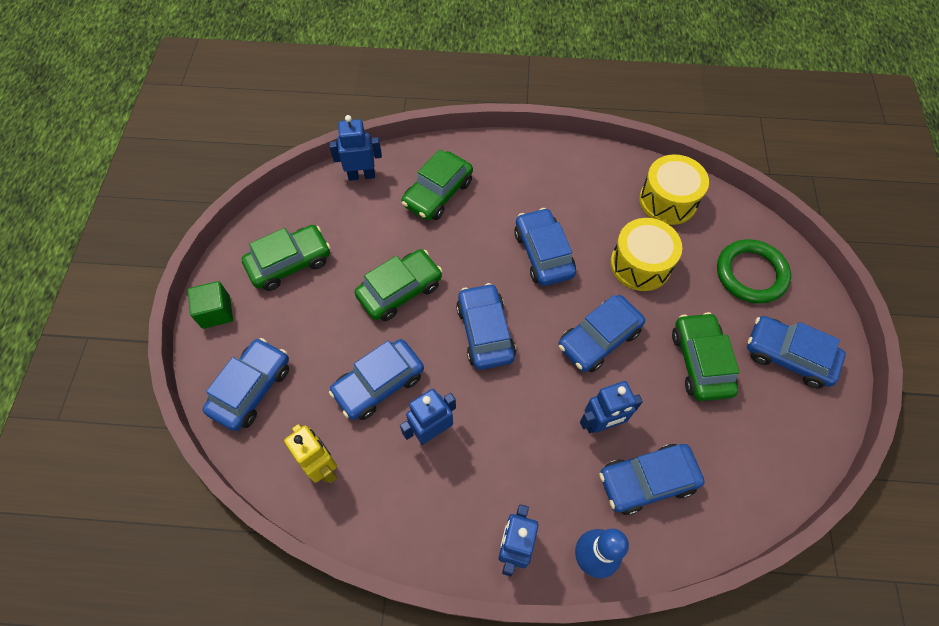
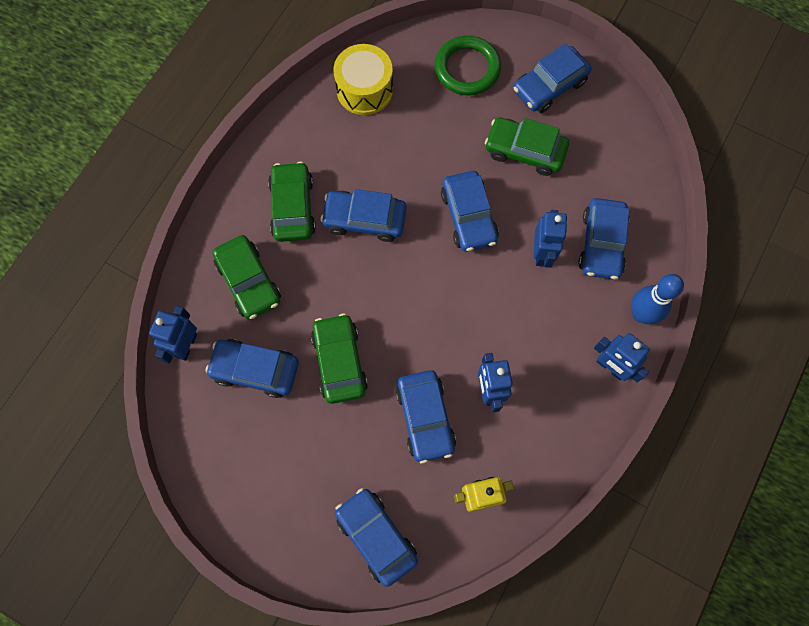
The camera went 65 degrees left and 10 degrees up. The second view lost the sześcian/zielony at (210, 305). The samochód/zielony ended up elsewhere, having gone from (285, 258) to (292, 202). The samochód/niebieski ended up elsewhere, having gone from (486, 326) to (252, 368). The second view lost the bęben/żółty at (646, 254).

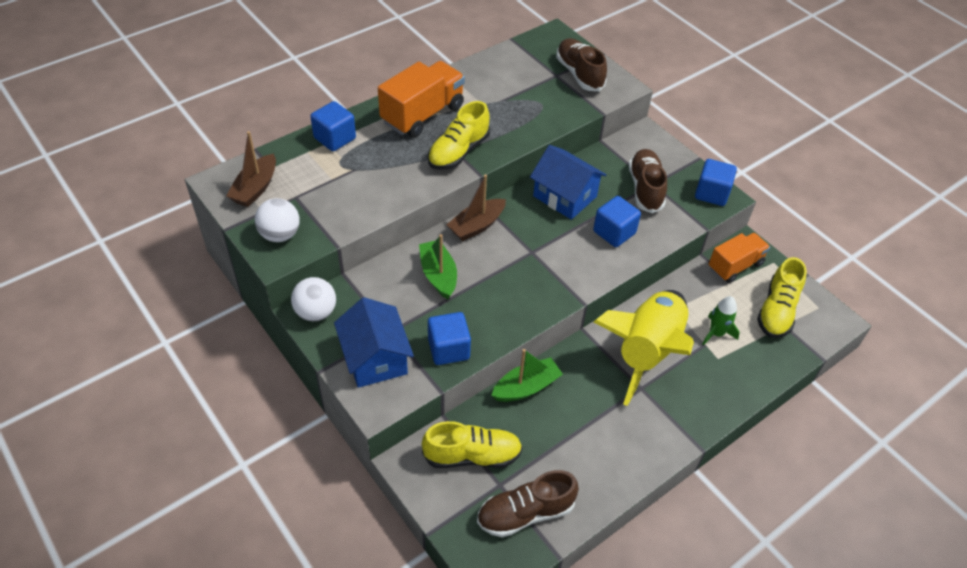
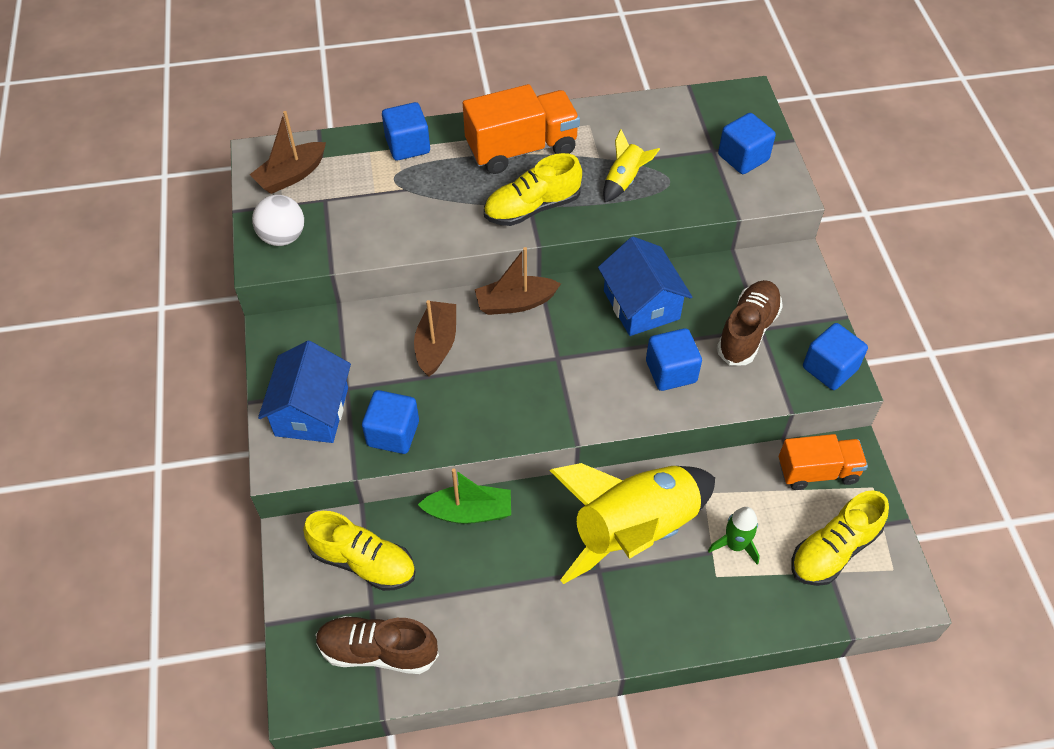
The camera went 30 degrees right and 5 degrees up. The second view lost the piłka/biały at (313, 299). What was the łódka/zielony at (438, 266) turned into the łódka/brązowy at (435, 338). Where the but/brązowy stood at (581, 64), the sześcian/niebieski came to stand at (747, 143). The second view gained the rakieta/żółty at (631, 165).

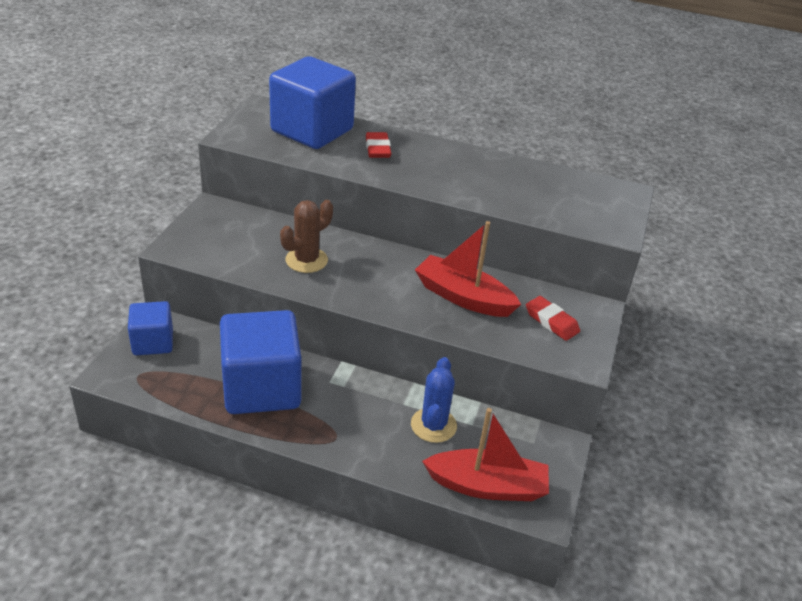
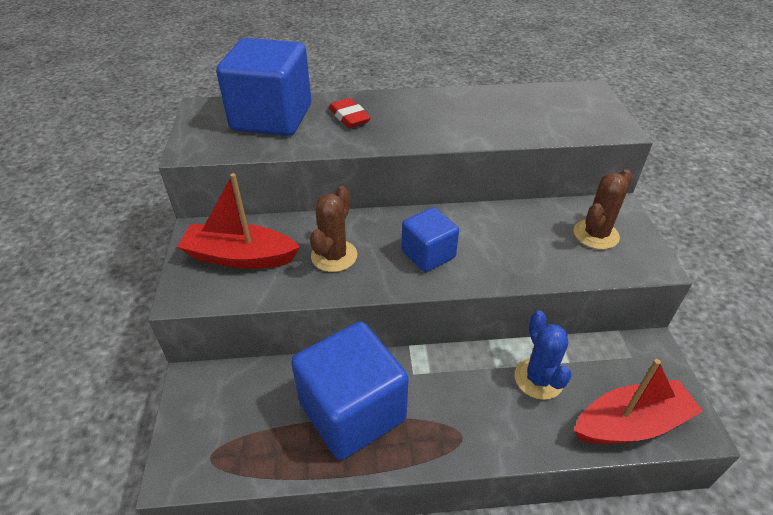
The camera went 20 degrees left and 5 degrees up. The sześcian/niebieski ended up elsewhere, having gone from (150, 328) to (430, 239). The łódka/czerwony ended up elsewhere, having gone from (468, 269) to (238, 221). Where the gumka do mazania/czerwony stood at (553, 318), the kaktus/brązowy came to stand at (603, 209).

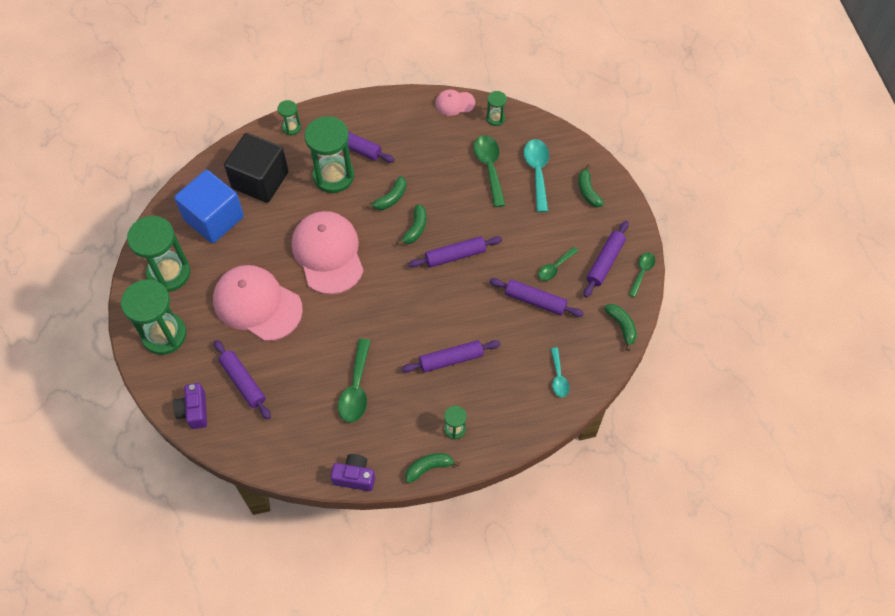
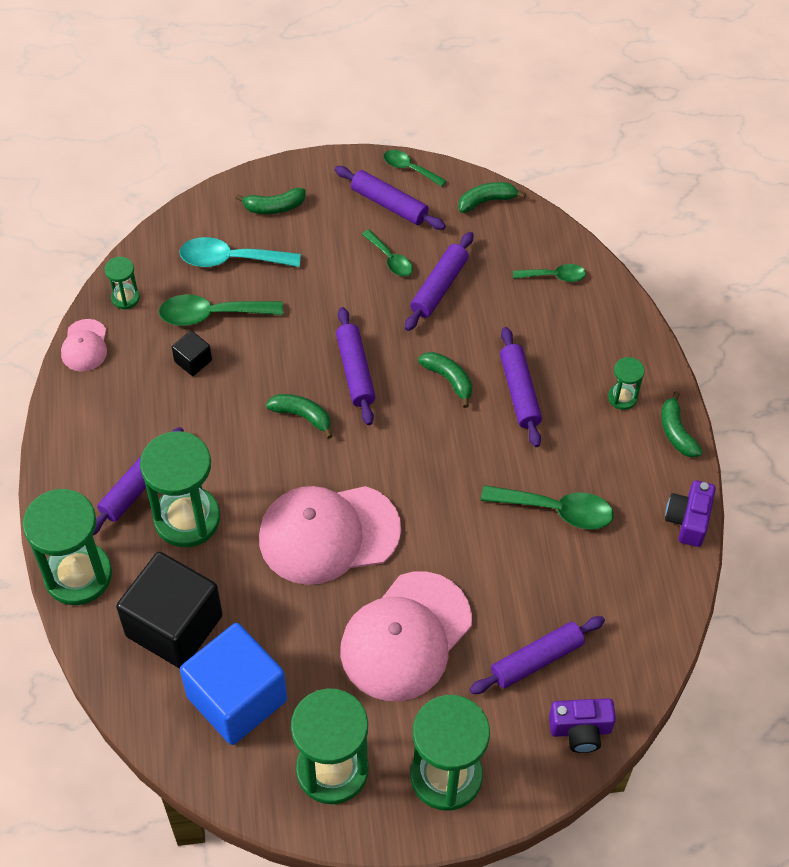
The camera went 85 degrees left and 5 degrees down. The size of the klepsydra/zielony at (289, 117) changed by a factor of 2.14. The banan/zielony ended up elsewhere, having gone from (386, 193) to (445, 380). What was the łyżka/turkusowy at (560, 373) turned into the łyżka/zielony at (549, 273). The second view gained the sześcian/czarny at (192, 353).

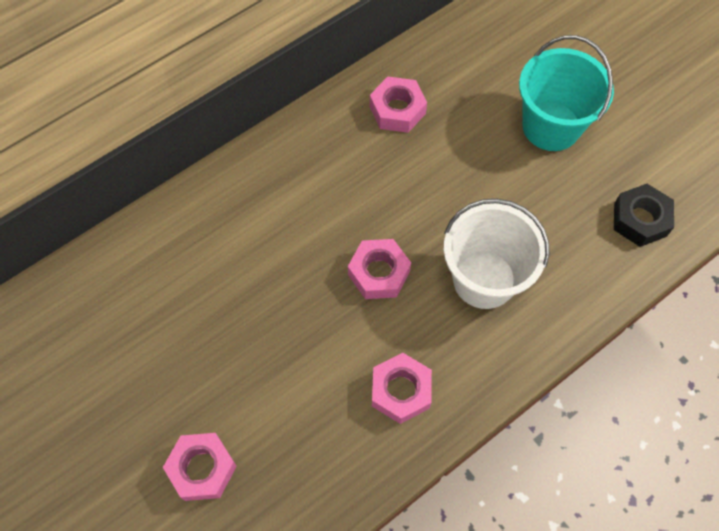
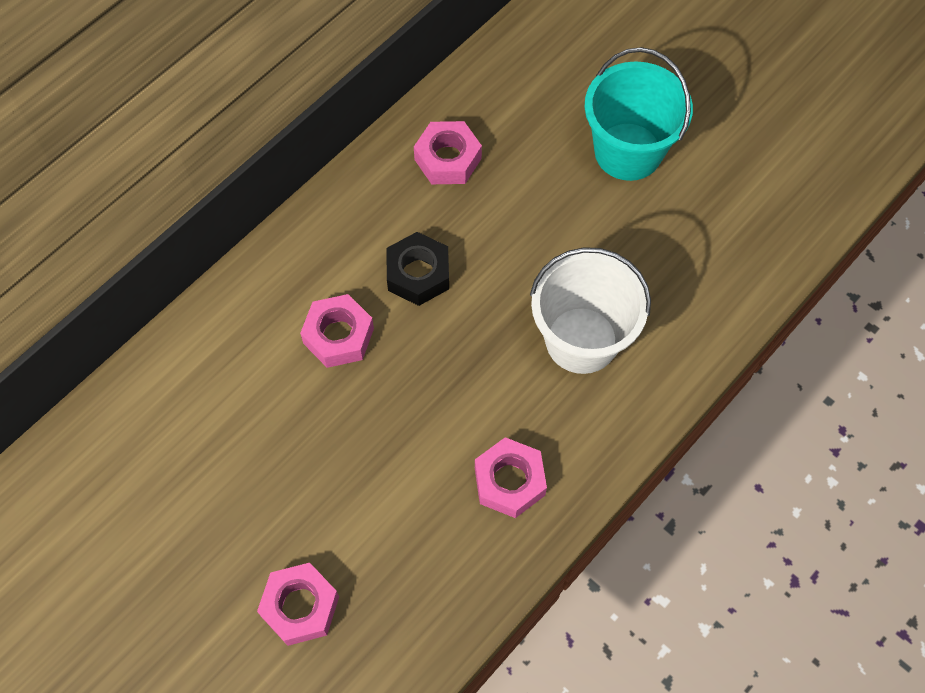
The camera went 10 degrees left and 0 degrees up. The nakrętka/różowy ended up elsewhere, having gone from (379, 269) to (337, 331). The nakrętka/czarny ended up elsewhere, having gone from (644, 215) to (418, 269).

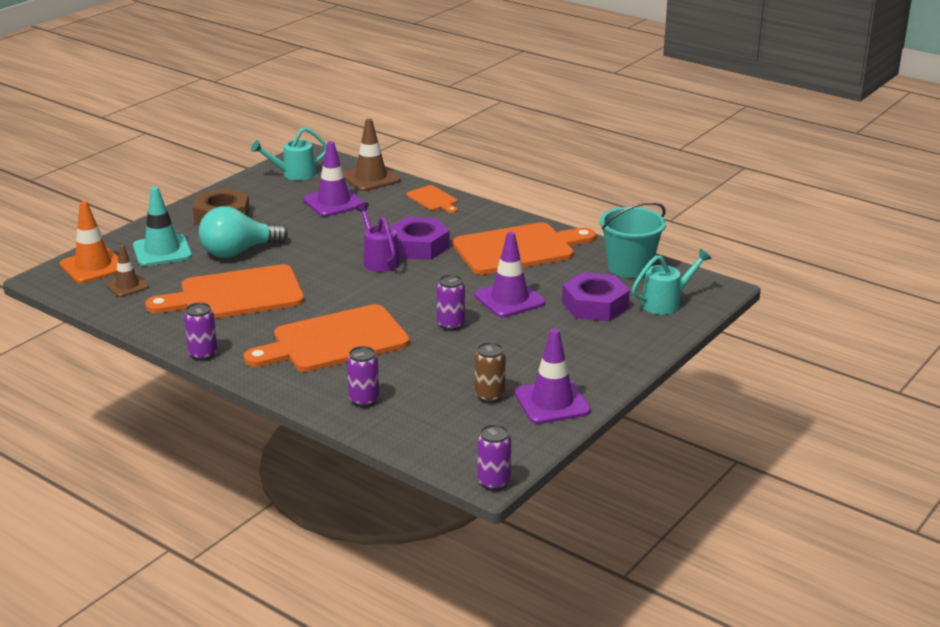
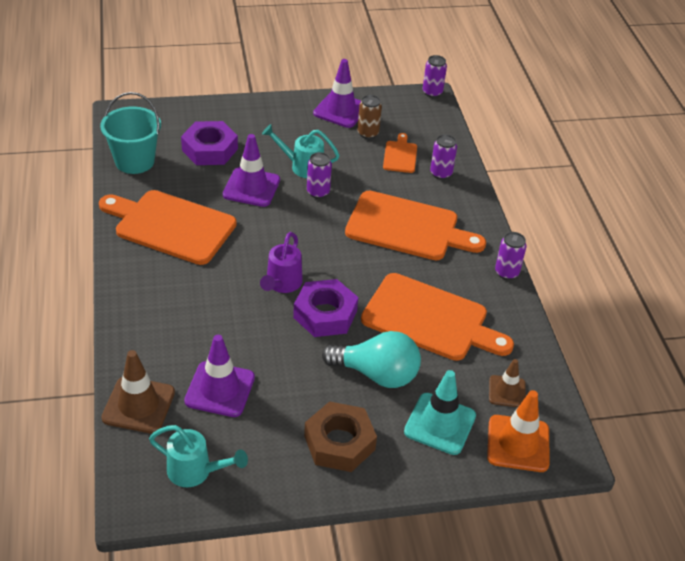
The camera went 140 degrees left and 15 degrees up. The nakrętka/fioletowy ended up elsewhere, having gone from (420, 238) to (325, 308). The deska do krojenia/pomarańczowy ended up elsewhere, having gone from (432, 199) to (400, 153). The konewka/turkusowy ended up elsewhere, having gone from (672, 282) to (301, 151).

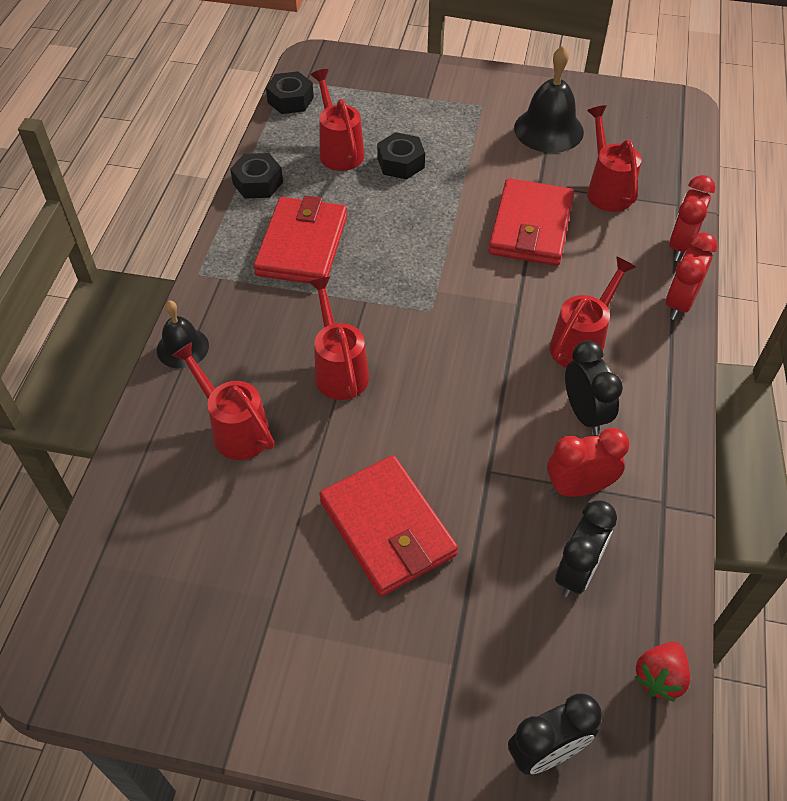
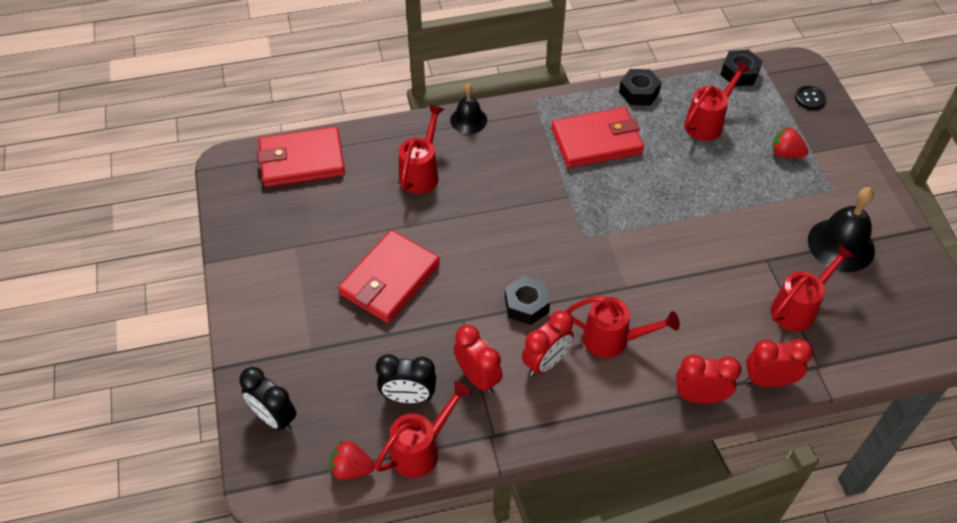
The camera went 65 degrees right and 0 degrees up. The konewka/czerwony ended up elsewhere, having gone from (338, 338) to (423, 429). The nakrętka/czarny ended up elsewhere, having gone from (401, 155) to (527, 300). The portfel/czerwony ended up elsewhere, having gone from (531, 222) to (301, 157). What was the budzik/czarny at (594, 388) turned into the budzik/czerwony at (547, 343). The second view gained the truskawka/czerwony at (790, 142). The second view gained the guzik/czarny at (811, 98).

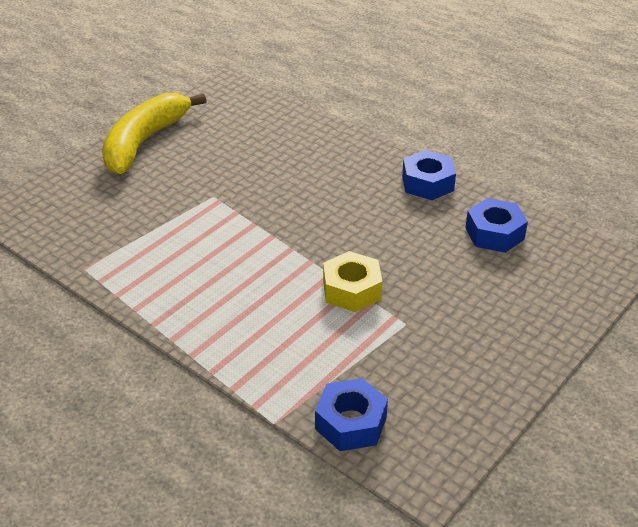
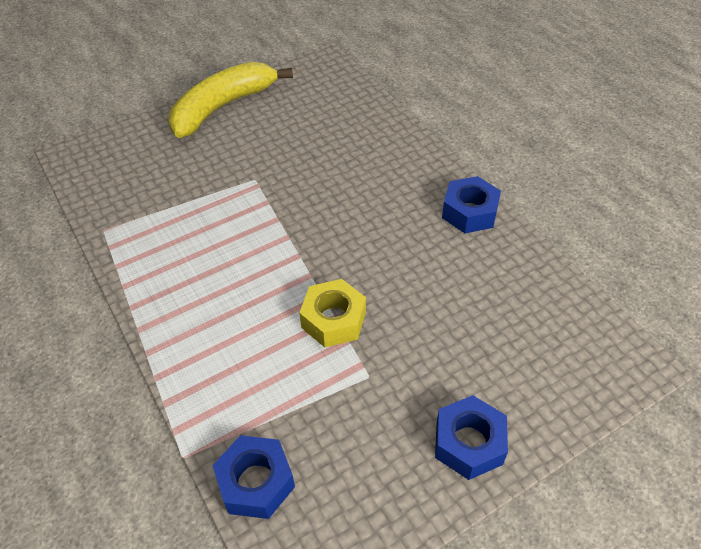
The camera went 20 degrees right and 10 degrees up. The nakrętka/niebieski ended up elsewhere, having gone from (496, 225) to (471, 437).

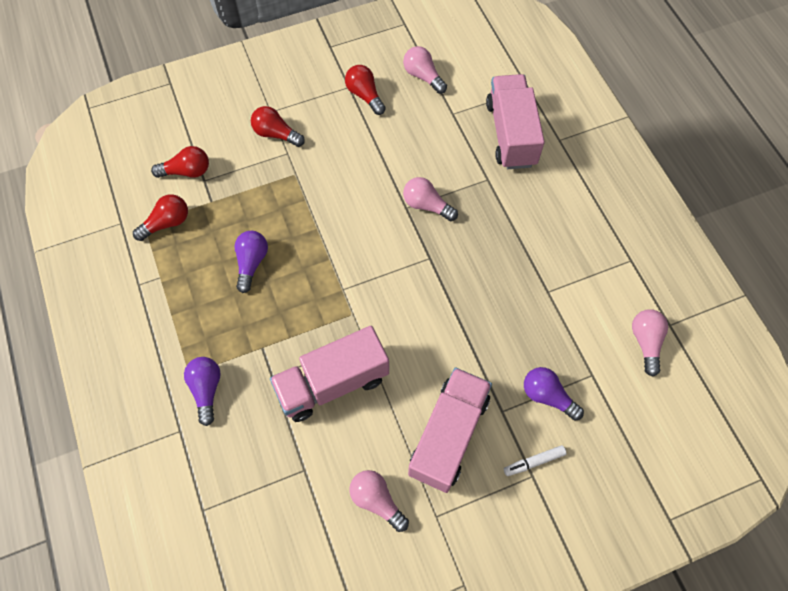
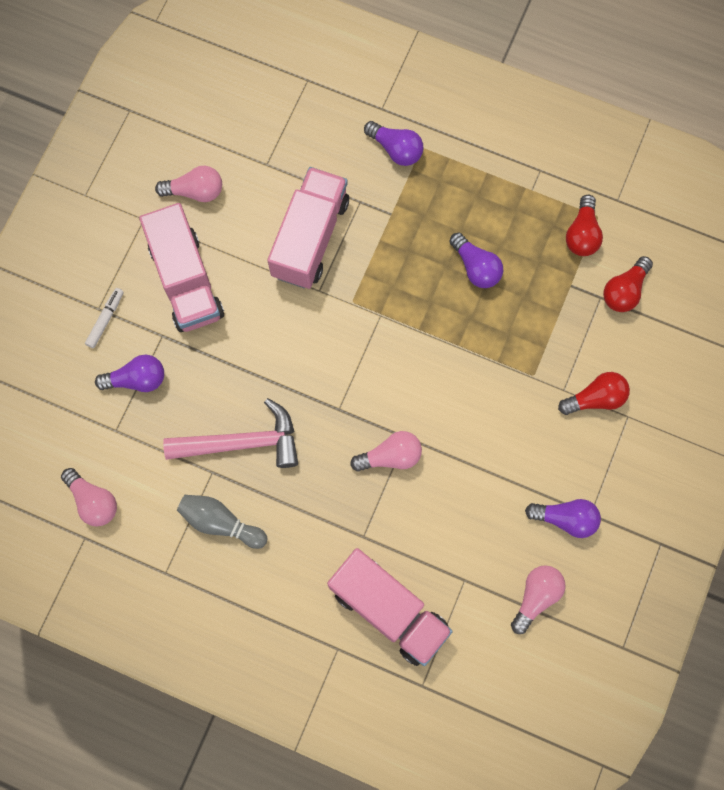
The camera went 135 degrees right and 10 degrees up. What was the żarówka/czerwony at (365, 90) turned into the żarówka/fioletowy at (563, 518). The żarówka/różowy at (425, 70) ended up facing another way, 60 degrees counterclockwise from before. The second view gained the młotek/różowy at (230, 433). The second view gained the kręgiel/szary at (222, 522).

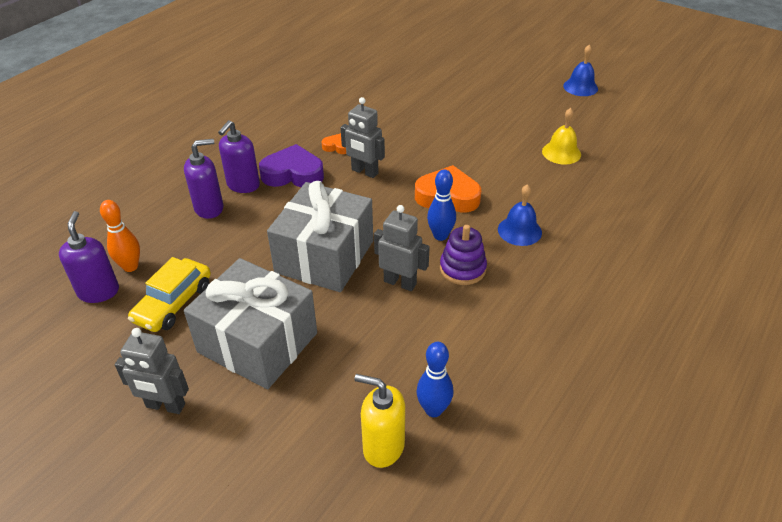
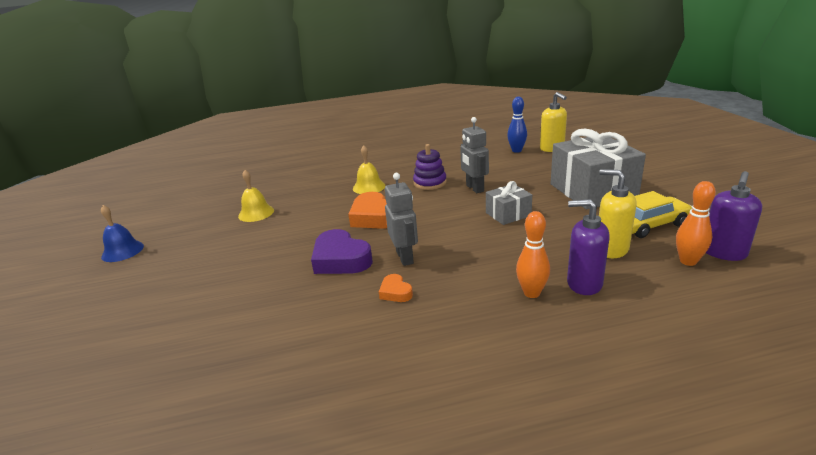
The camera went 135 degrees left and 15 degrees down. The second view lost the robot/szary at (152, 371). Where the dozownik mydła/fioletowy stood at (239, 156), the kręgiel/pomarańczowy came to stand at (533, 254). The serce/fioletowy ended up elsewhere, having gone from (291, 165) to (342, 251). The size of the prezent/szary at (320, 236) changed by a factor of 0.50. The second view lost the kręgiel/niebieski at (441, 205). What was the dzwonek/niebieski at (520, 215) turned into the dzwonek/żółty at (369, 169). The second view gained the dozownik mydła/żółty at (617, 213).

